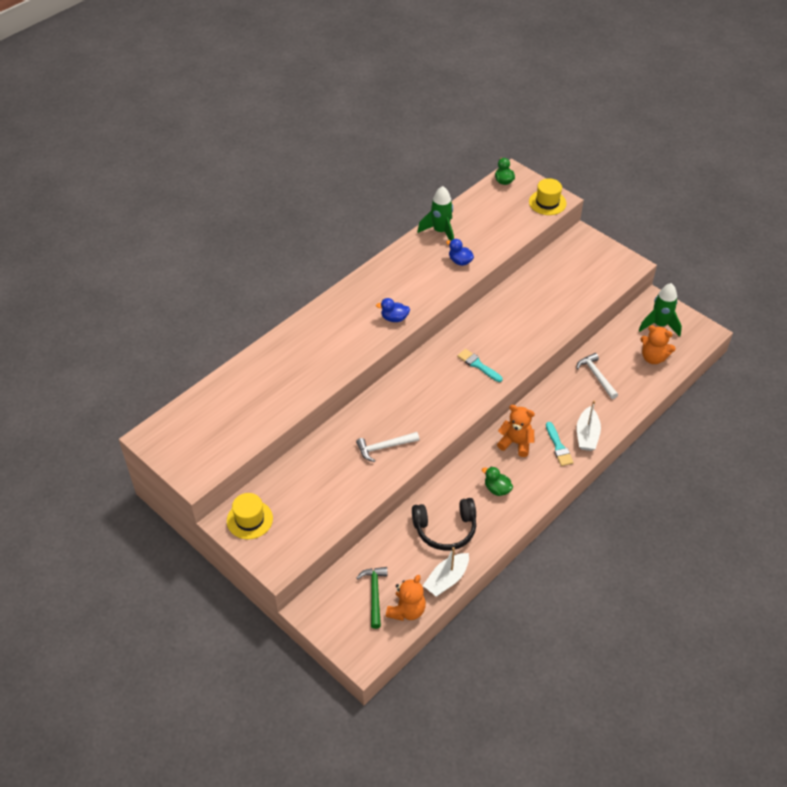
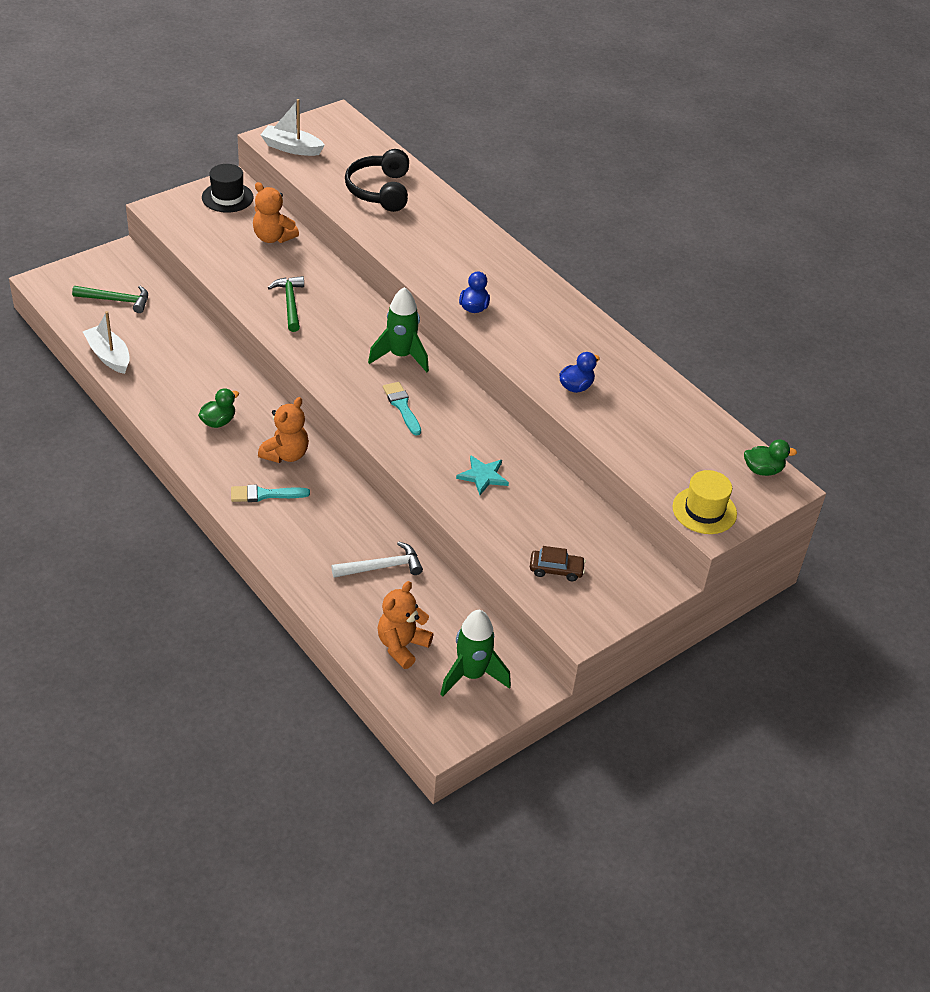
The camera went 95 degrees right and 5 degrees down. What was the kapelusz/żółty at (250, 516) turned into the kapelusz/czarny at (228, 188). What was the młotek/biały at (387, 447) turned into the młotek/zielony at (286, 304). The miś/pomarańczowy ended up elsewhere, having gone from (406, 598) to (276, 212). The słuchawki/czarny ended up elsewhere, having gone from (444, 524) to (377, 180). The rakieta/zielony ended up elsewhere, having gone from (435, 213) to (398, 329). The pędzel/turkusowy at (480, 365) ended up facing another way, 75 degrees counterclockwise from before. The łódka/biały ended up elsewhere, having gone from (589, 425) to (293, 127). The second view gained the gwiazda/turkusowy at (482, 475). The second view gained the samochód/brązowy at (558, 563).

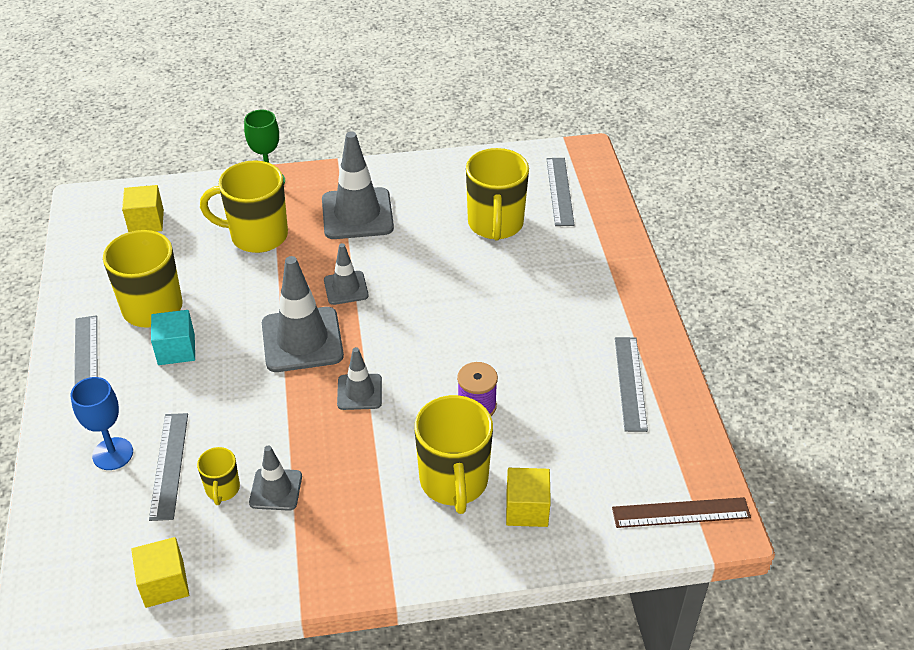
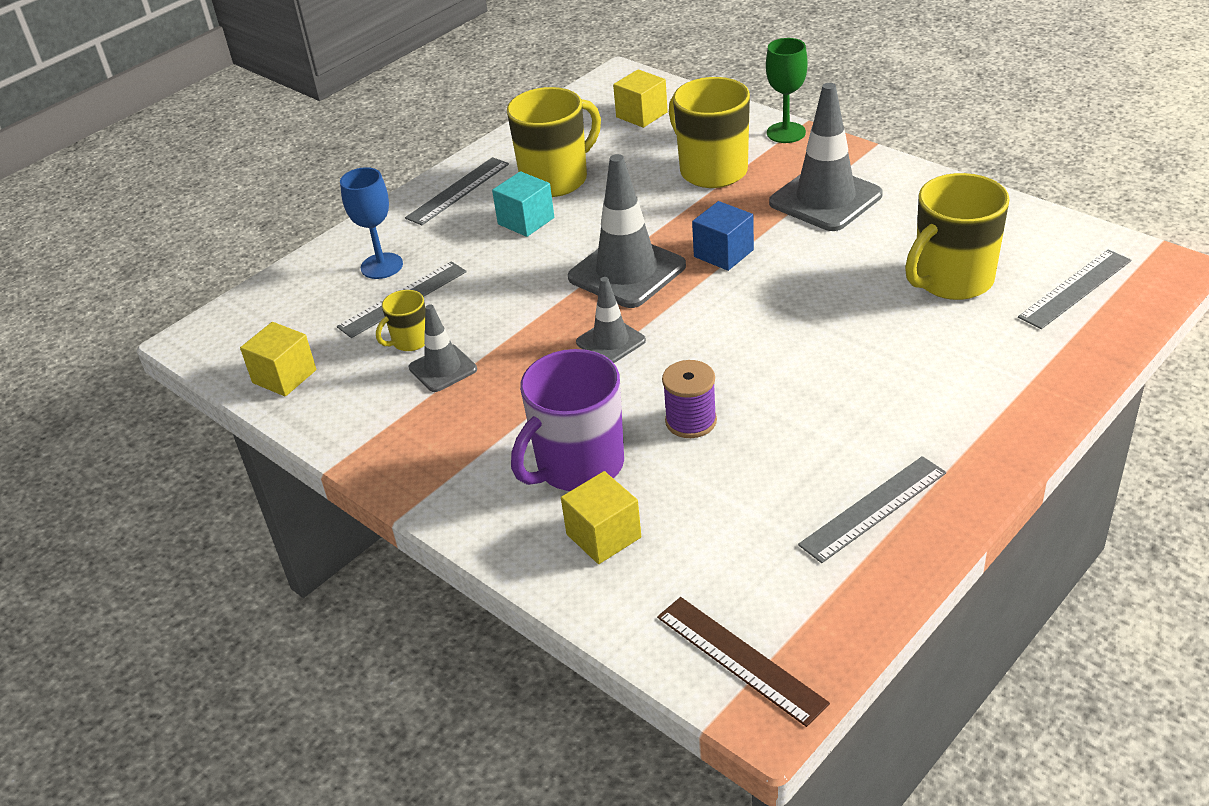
The camera went 55 degrees right and 5 degrees down. Where the pachołek/szary stood at (346, 274), the sześcian/niebieski came to stand at (723, 236). What was the kubek/żółty at (453, 454) turned into the kubek/fioletowy at (567, 420).

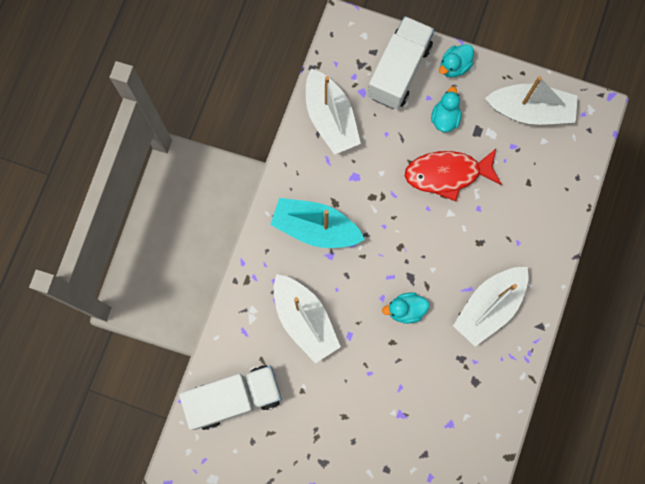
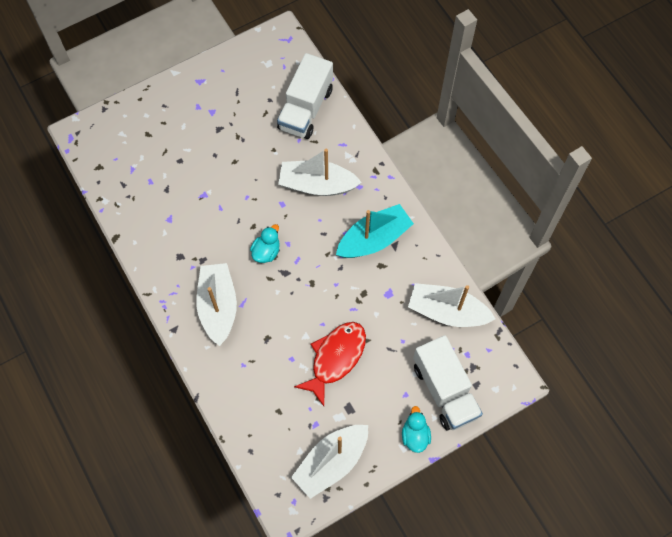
The camera went 130 degrees right and 10 degrees down. The second view lost the kaczka/turkusowy at (446, 109).

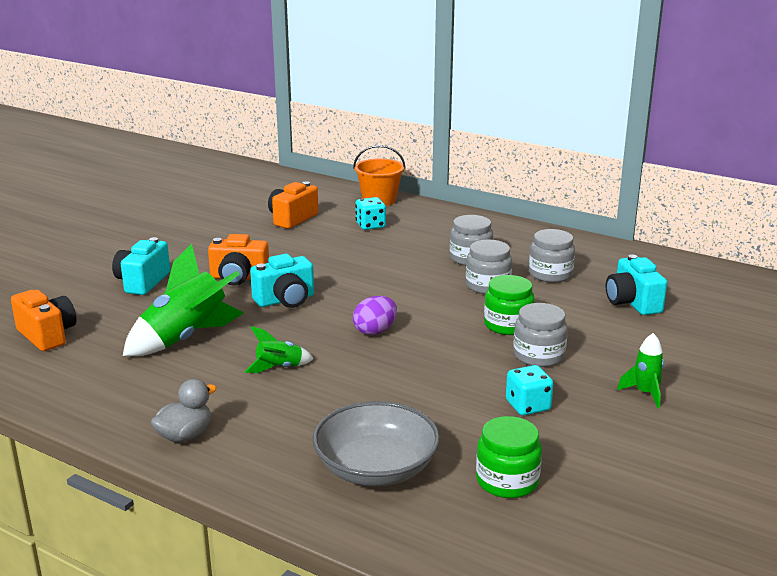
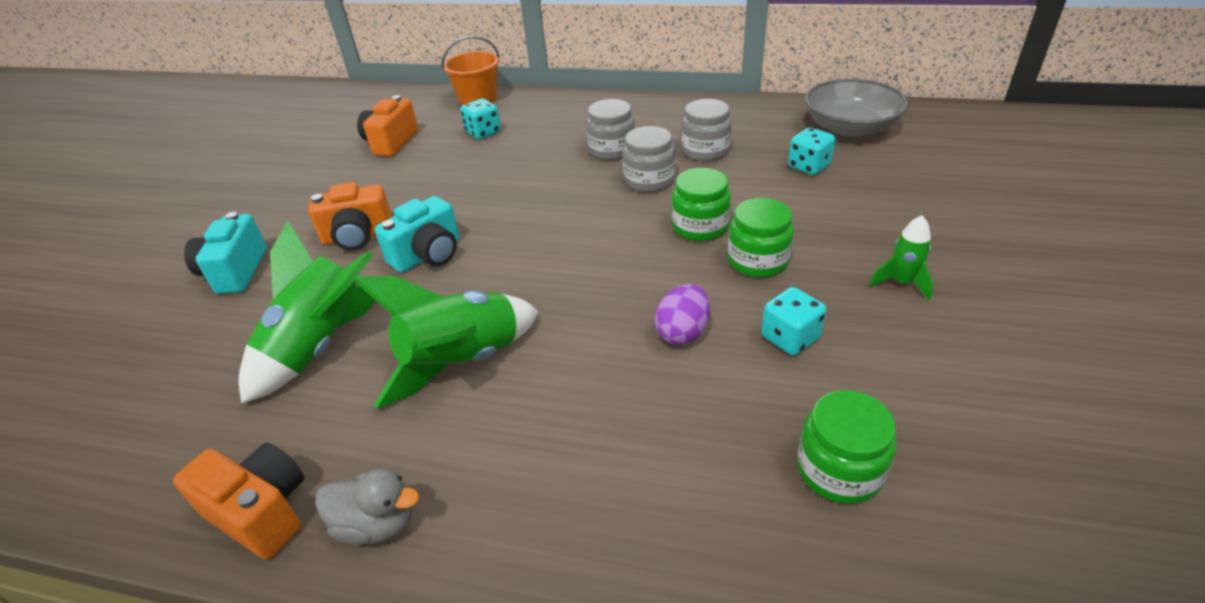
The camera went 15 degrees left and 15 degrees up. The aparat fotograficzny/pomarańczowy ended up elsewhere, having gone from (44, 320) to (238, 501). The kaczka/szary at (184, 411) ended up facing another way, 75 degrees clockwise from before. The size of the rakieta/zielony at (279, 349) changed by a factor of 2.02. The miska/szary ended up elsewhere, having gone from (376, 443) to (857, 108). The jajko/fioletowy ended up elsewhere, having gone from (375, 315) to (682, 314). What was the słoik/szary at (540, 335) turned into the słoik/zielony at (761, 237). Where the aparat fotograficzny/turkusowy stood at (636, 284), the kostka do gry/turkusowy came to stand at (812, 151).

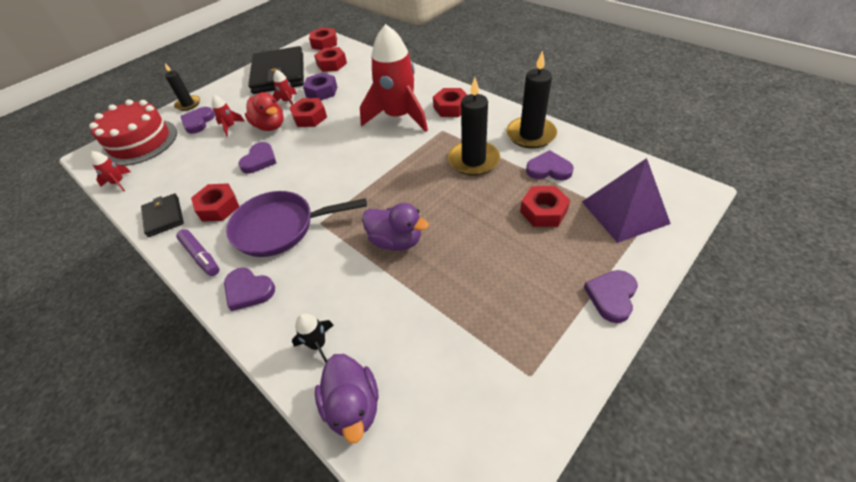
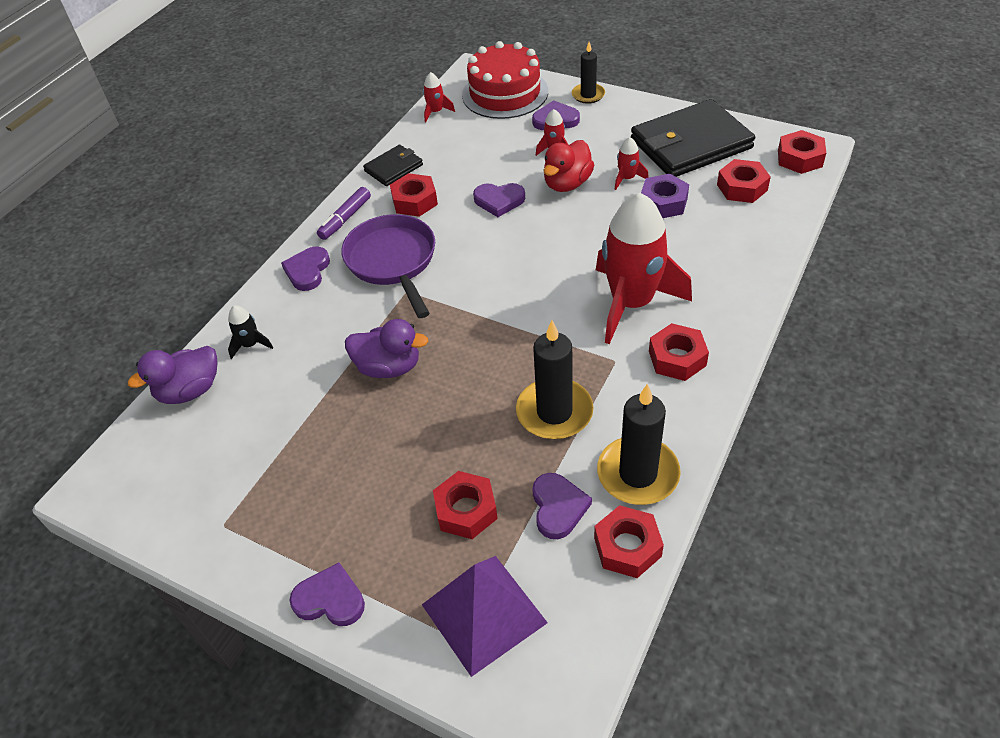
The camera went 75 degrees right and 0 degrees up. The nakrętka/czerwony ended up elsewhere, having gone from (308, 112) to (629, 541). The kaczka/fioletowy at (395, 227) ended up facing another way, 90 degrees counterclockwise from before.

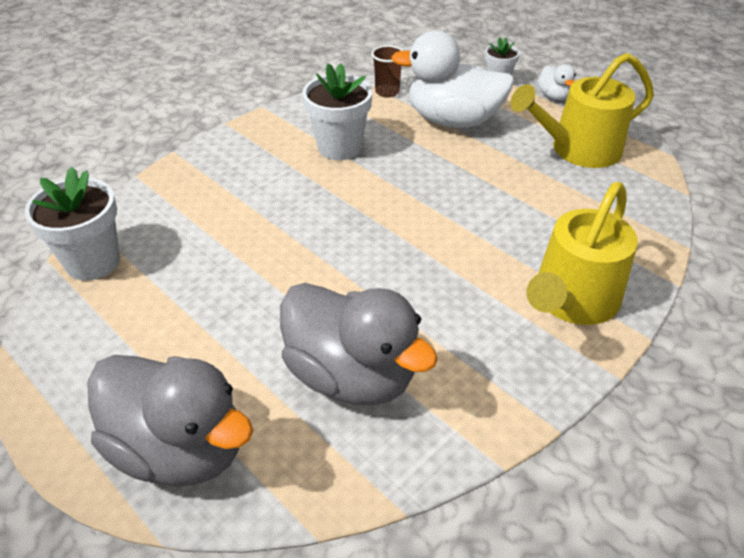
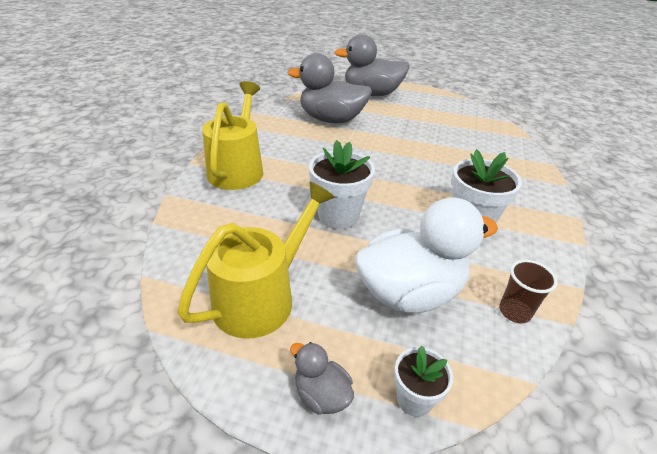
The camera went 150 degrees right and 5 degrees down. The doniczka/biały ended up elsewhere, having gone from (72, 224) to (342, 184). What was the kaczka/biały at (556, 82) turned into the kaczka/szary at (322, 378).

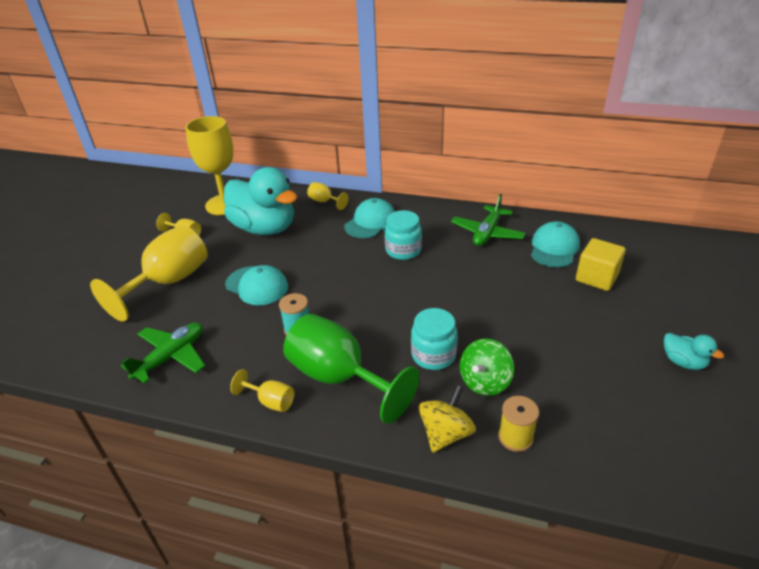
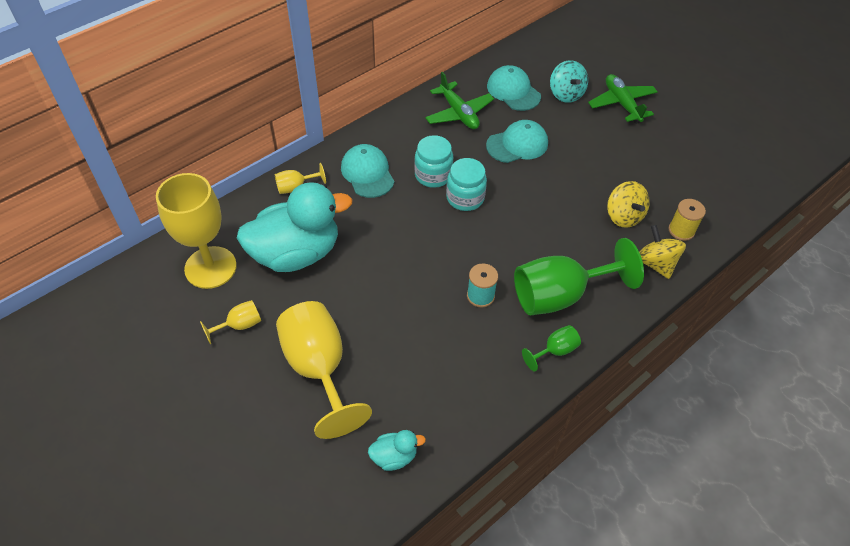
The camera went 60 degrees left and 15 degrees up. The samolot/zielony ended up elsewhere, having gone from (163, 353) to (623, 99). The czapka/turkusowy ended up elsewhere, having gone from (256, 285) to (517, 141). What was the kielich/żółty at (262, 390) turned into the kielich/zielony at (551, 348). The słoik/turkusowy ended up elsewhere, having gone from (434, 339) to (466, 184). What was the bączek/zielony at (487, 367) turned into the bączek/żółty at (628, 204). Where the sześcian/żółty stood at (601, 264), the bączek/turkusowy came to stand at (569, 81). The kaczka/turkusowy ended up elsewhere, having gone from (694, 351) to (397, 450).

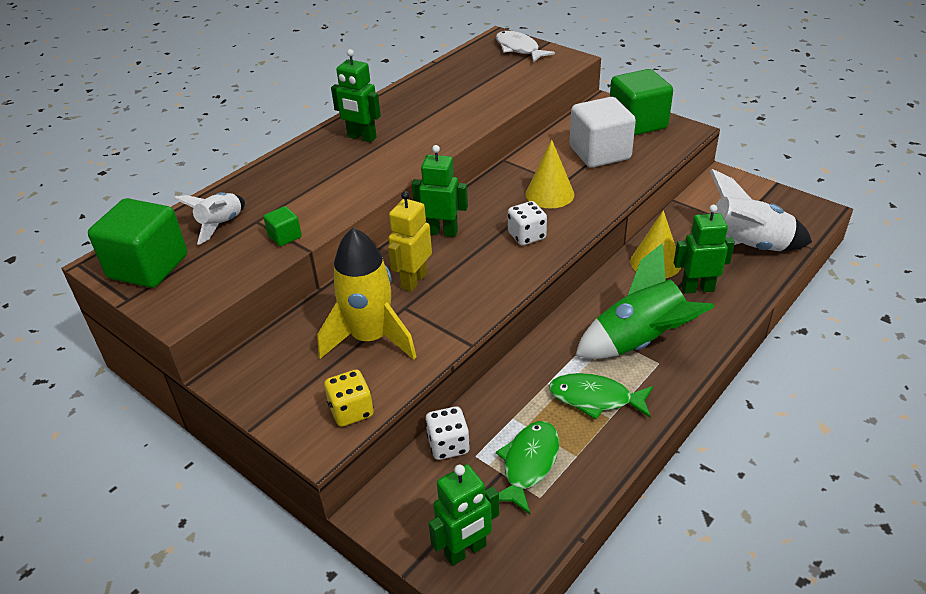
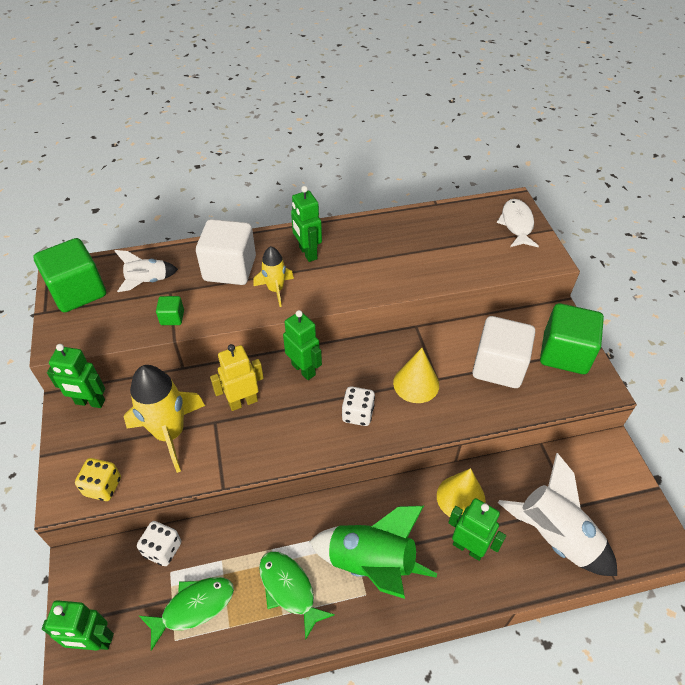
The camera went 35 degrees right and 10 degrees up. The second view gained the robot/zielony at (76, 376). The second view gained the sześcian/biały at (226, 252). The second view gained the rakieta/żółty at (273, 276).

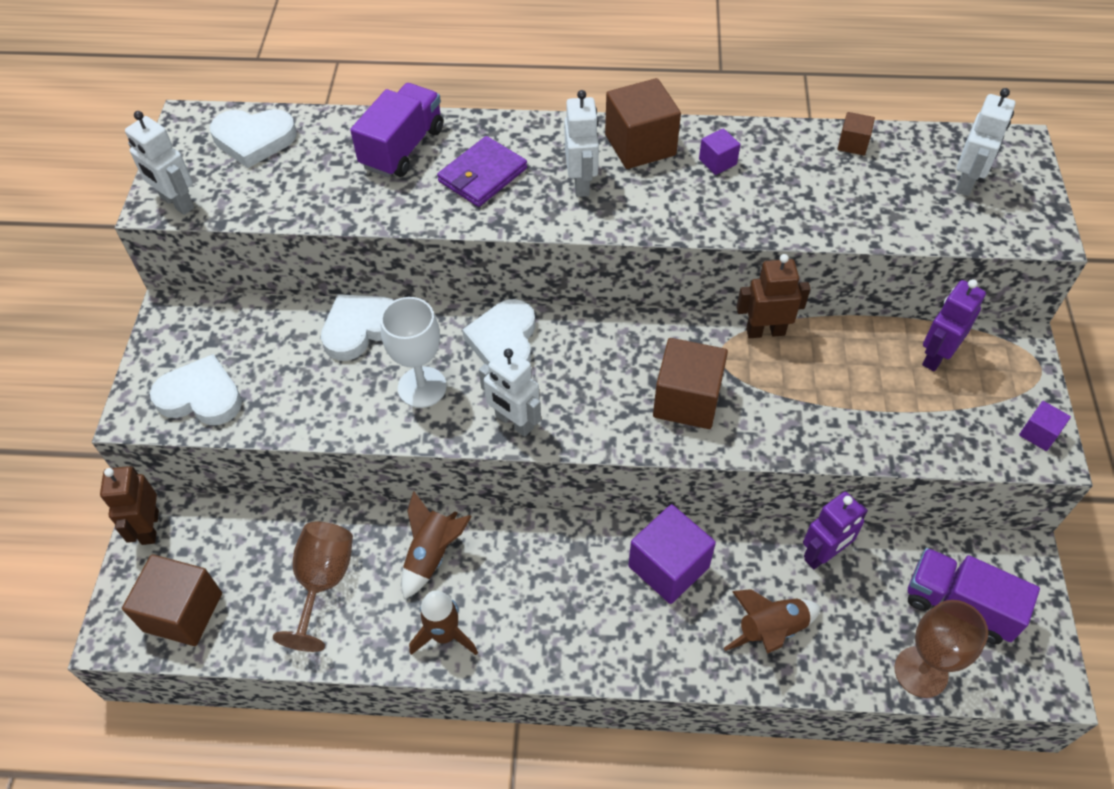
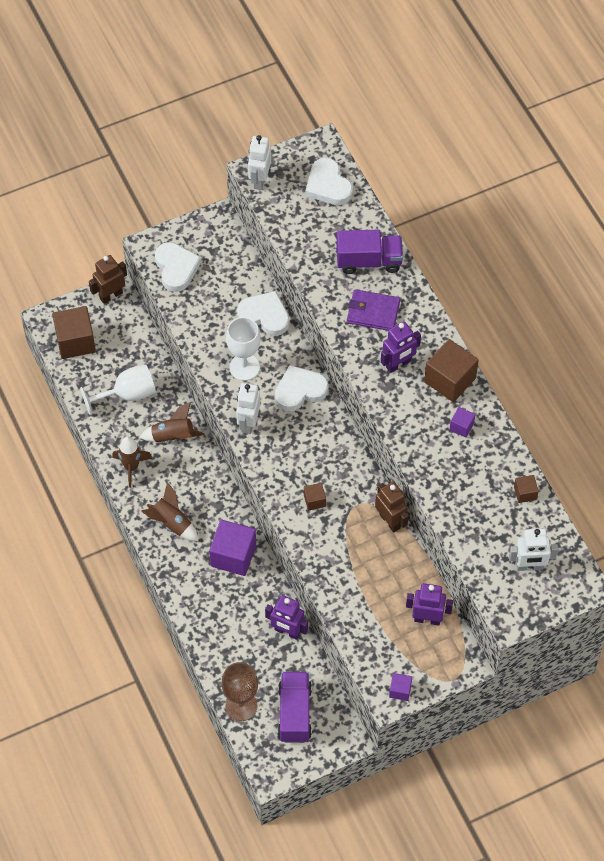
The camera went 60 degrees right and 5 degrees up. What was the kielich/brązowy at (313, 587) turned into the kielich/biały at (118, 389). What was the robot/biały at (581, 143) turned into the robot/fioletowy at (401, 347). The size of the sześcian/brązowy at (690, 383) changed by a factor of 0.49. The rakieta/brązowy ended up elsewhere, having gone from (772, 621) to (169, 511).

